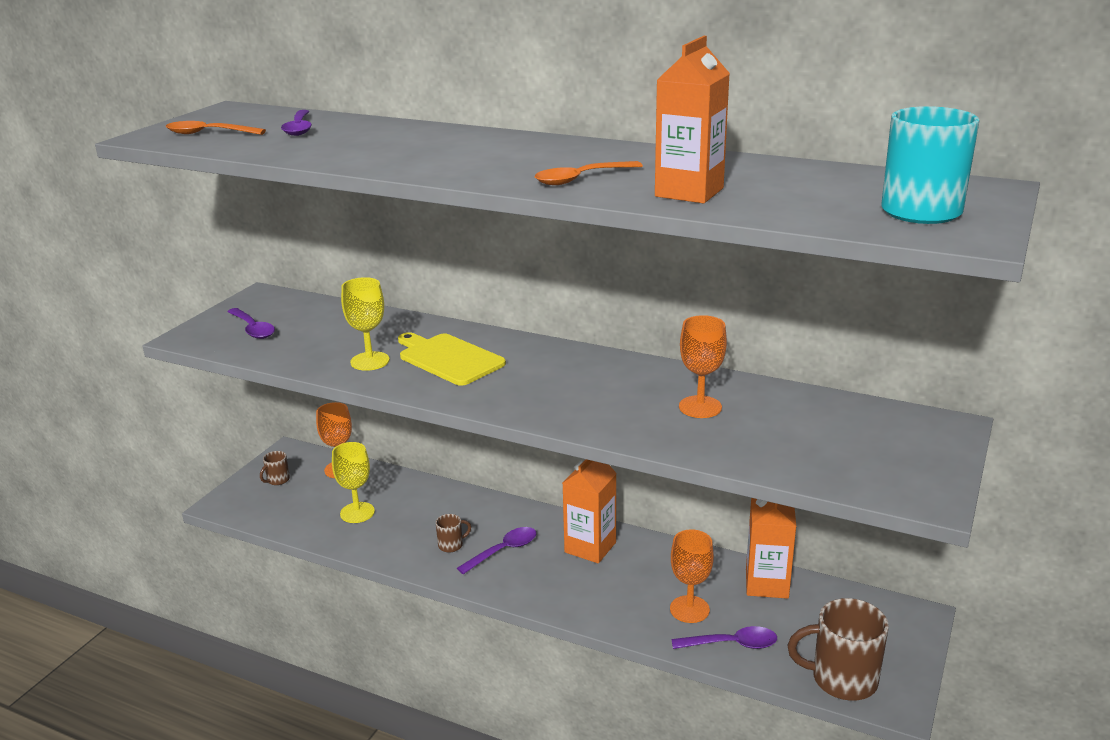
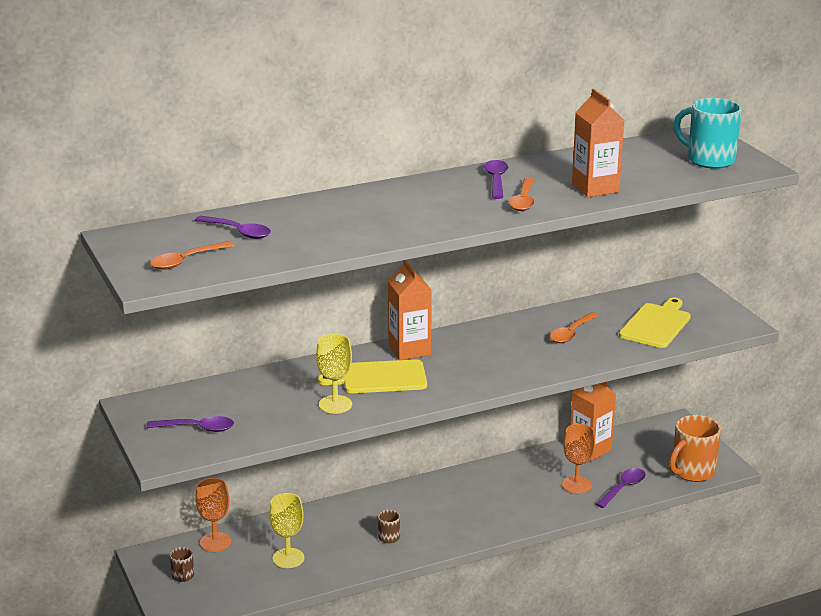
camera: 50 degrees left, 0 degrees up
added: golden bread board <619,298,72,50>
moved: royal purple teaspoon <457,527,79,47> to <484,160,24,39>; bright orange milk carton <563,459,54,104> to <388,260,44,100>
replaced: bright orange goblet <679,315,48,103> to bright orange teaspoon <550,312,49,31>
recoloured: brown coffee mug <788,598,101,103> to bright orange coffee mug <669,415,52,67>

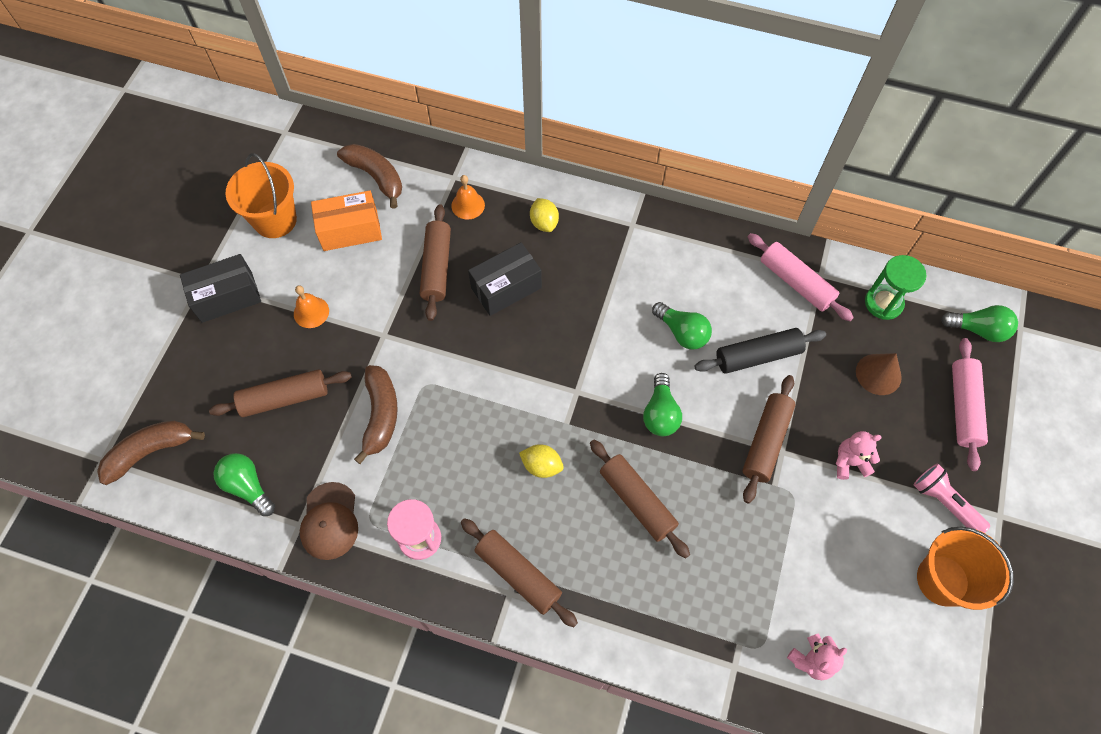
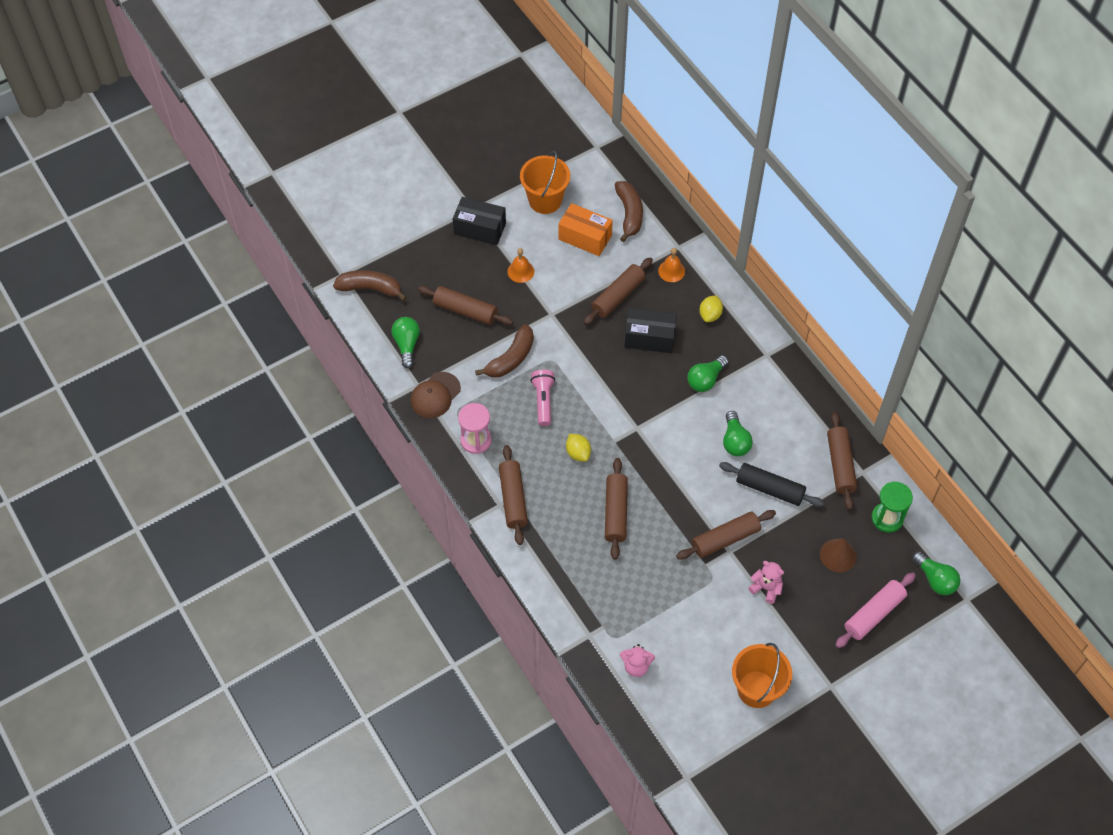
camera: 40 degrees right, 5 degrees down
moved: green bulb <643,373,39,63> to <687,355,41,37>; rose-pink pocket torch <913,464,77,69> to <530,370,25,56>
recoloured: rose-pink dough roller <748,233,106,88> to brown dough roller <827,412,30,98>

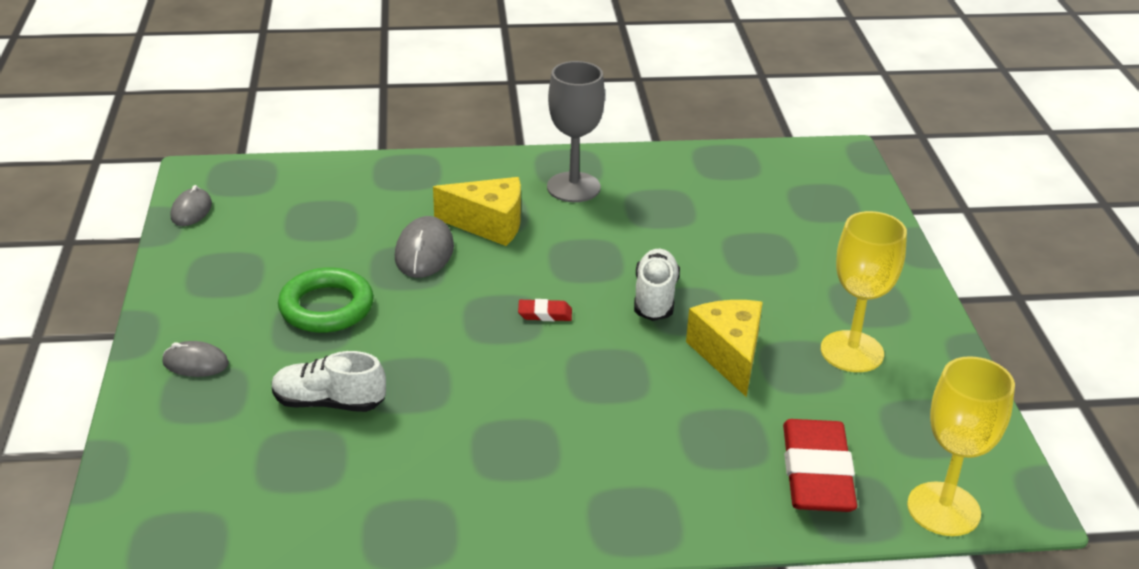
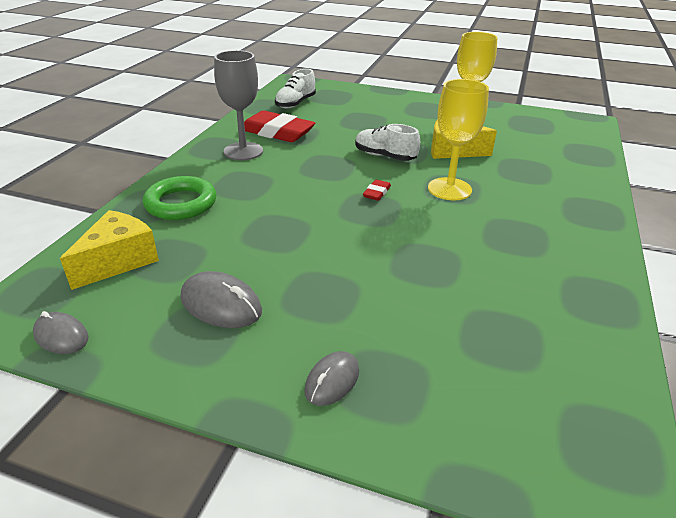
camera: 65 degrees left, 0 degrees up
moved: snow-white shoe <272,351,114,61> to <275,69,41,39>; green hoop <278,267,96,66> to <143,176,73,44>; gray PC mouse <395,216,59,62> to <181,271,81,57>; golden piece of cheese <433,177,88,69> to <60,210,99,80>; crimson gum eraser <783,419,74,93> to <244,111,71,31>; golden goblet <907,356,108,180> to <428,79,61,122>

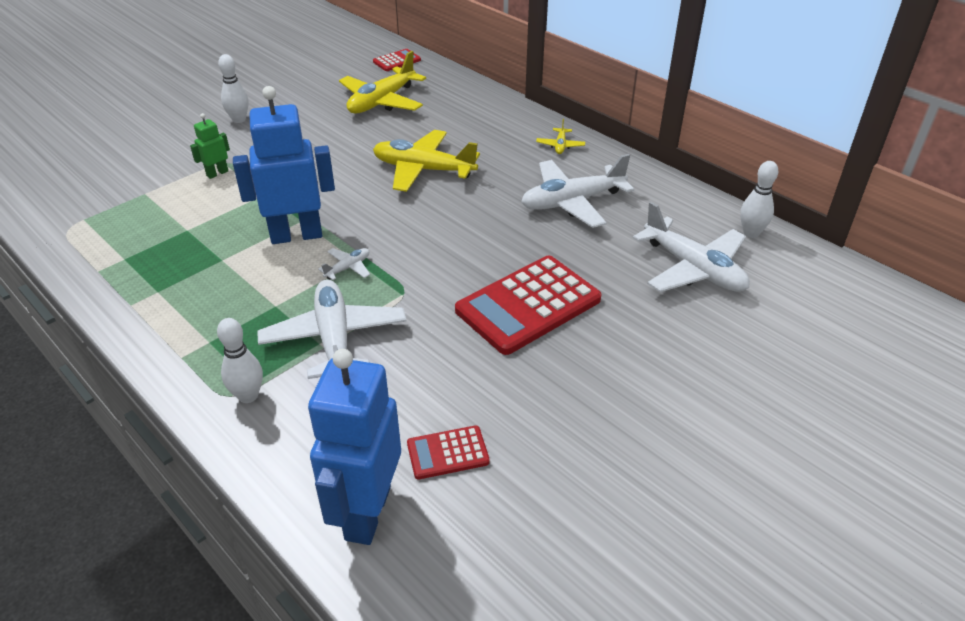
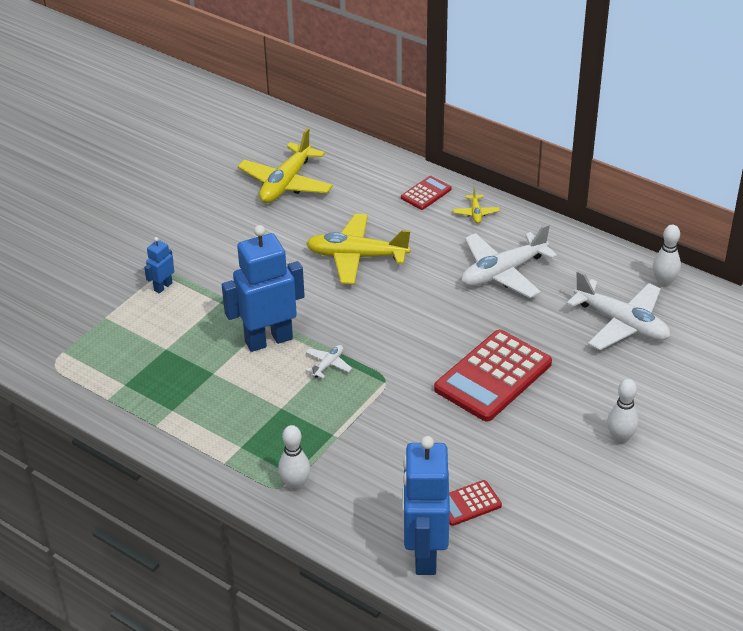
camera: 10 degrees left, 0 degrees up
removed: snow-white aeroplane <257,280,149,99>
moved: snow-white tenpin <218,54,31,69> to <607,379,32,65>; crimson pocket calculator <373,49,48,22> to <401,176,51,34>
recoloured: green robot <190,113,40,66> to cobalt robot <144,237,30,56>

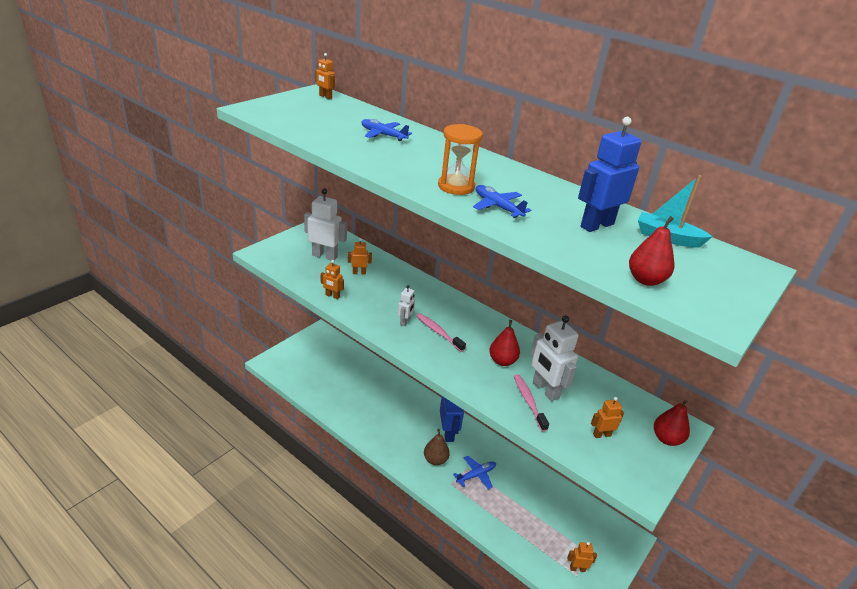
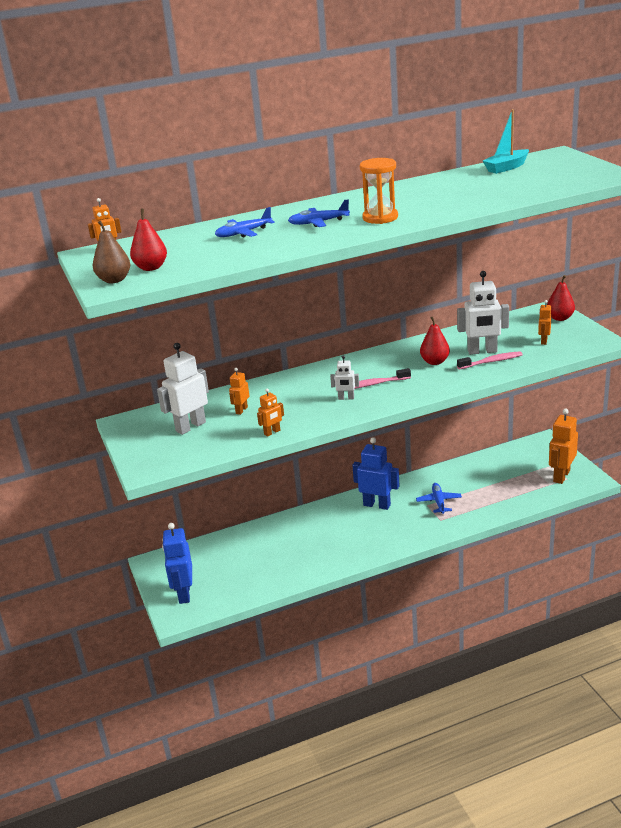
camera: 55 degrees left, 5 degrees down
moved: brown pear <424,429,26,36> to <93,221,37,62>; cobalt aeroplane <473,185,58,33> to <288,199,62,28>; cobalt robot <578,117,64,115> to <162,523,30,81>; crimson pear <629,216,46,70> to <130,209,37,62>
turned: snow-white robot <398,285,17,41> = <330,355,29,45> 135 degrees clockwise; rose-pink toothbrush <514,374,35,58> = <457,351,66,18> 150 degrees clockwise
resized: bright orange robot <567,542,30,30> = <549,409,29,75> x1.90

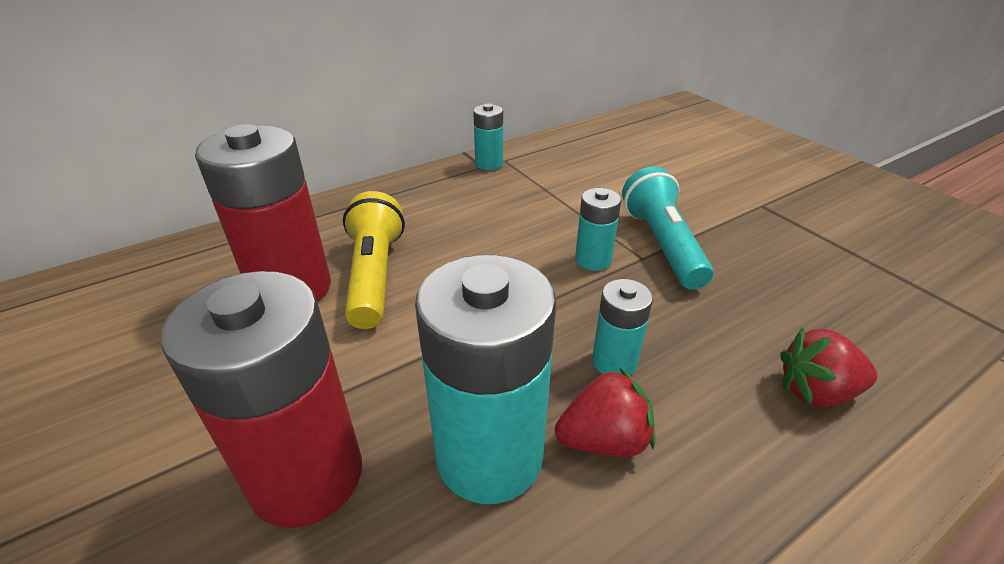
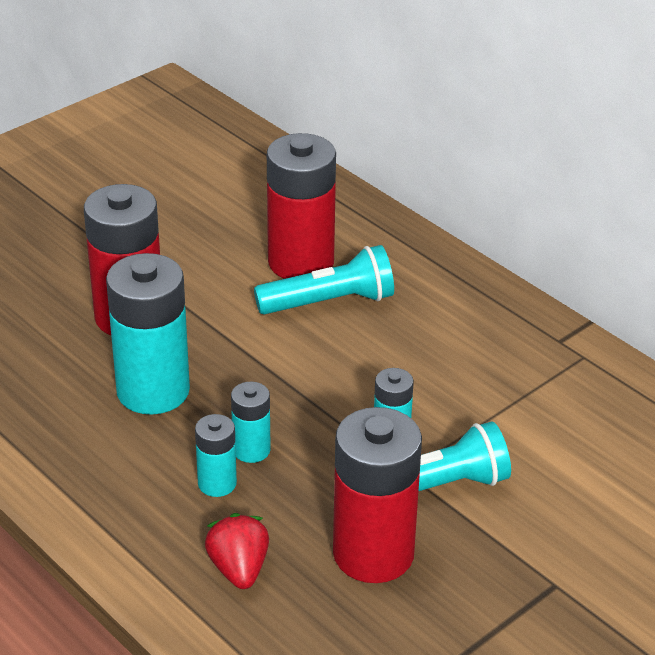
camera: 80 degrees right, 0 degrees up
removed: crimson berry <555,368,100,89>
added: crimson AA battery <333,407,89,176>
moved: turquoise AA battery <473,104,30,66> to <195,414,42,83>
recoloured: golden pocket torch <343,191,62,138> to turquoise pocket torch <254,245,140,70>

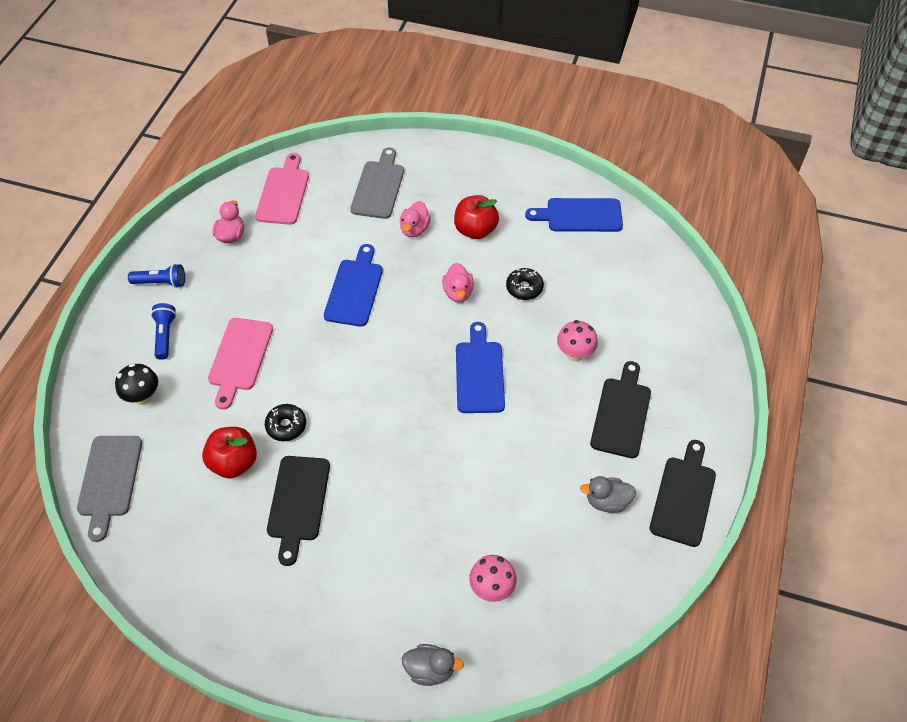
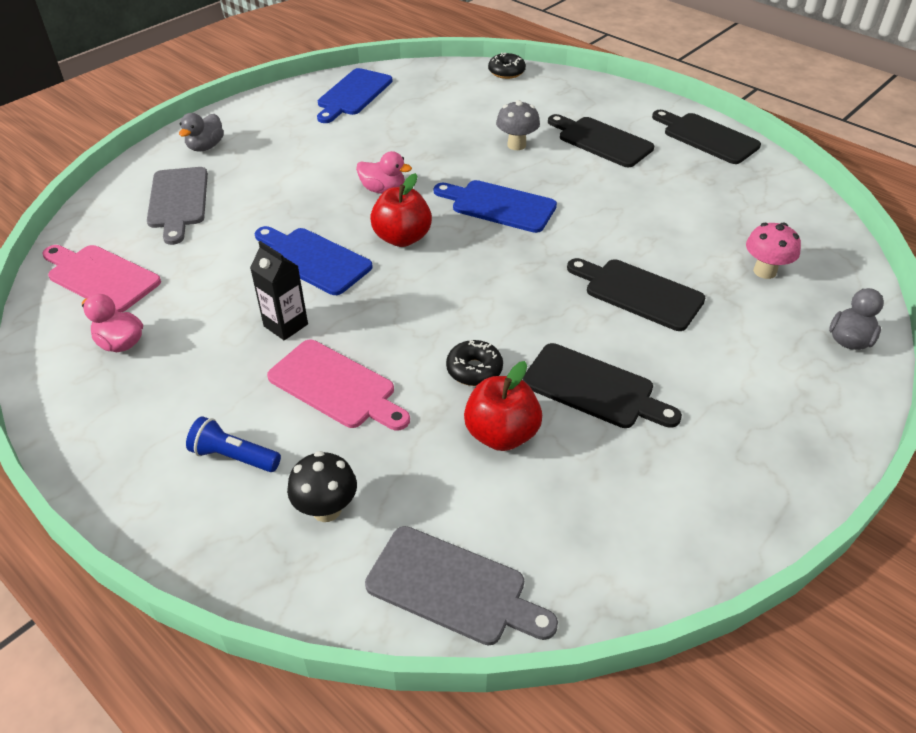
camera: 65 degrees left, 10 degrees down
removed: cobalt pocket torch <128,264,57,24>; rose-pink toy duck <400,201,31,36>
added: ebony milk carton <250,241,58,99>; ebony bread board <567,258,138,73>
moved: crimson apple fruit <454,195,45,44> to <370,173,62,74>; ebony donut <506,268,38,32> to <488,52,38,27>; gray toy duck <580,476,56,37> to <179,113,45,38>
recoloured: rose-pink toadstool <557,320,41,42> to gray toadstool <496,100,44,50>
turned: gray bread board <350,147,54,72> = <147,167,61,78> 135 degrees counterclockwise

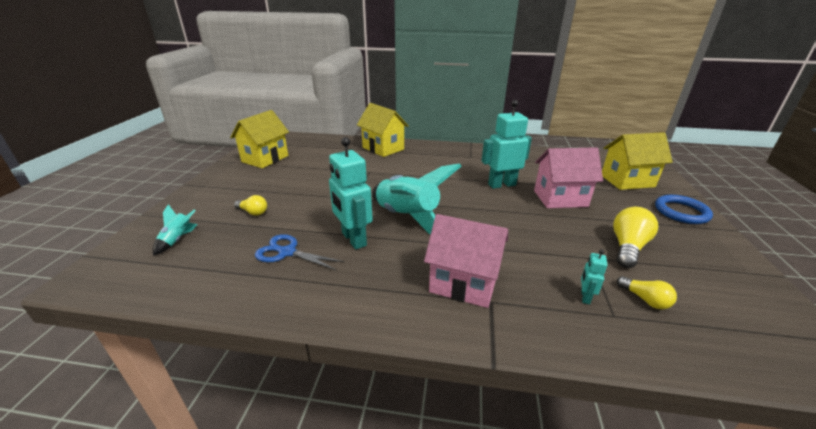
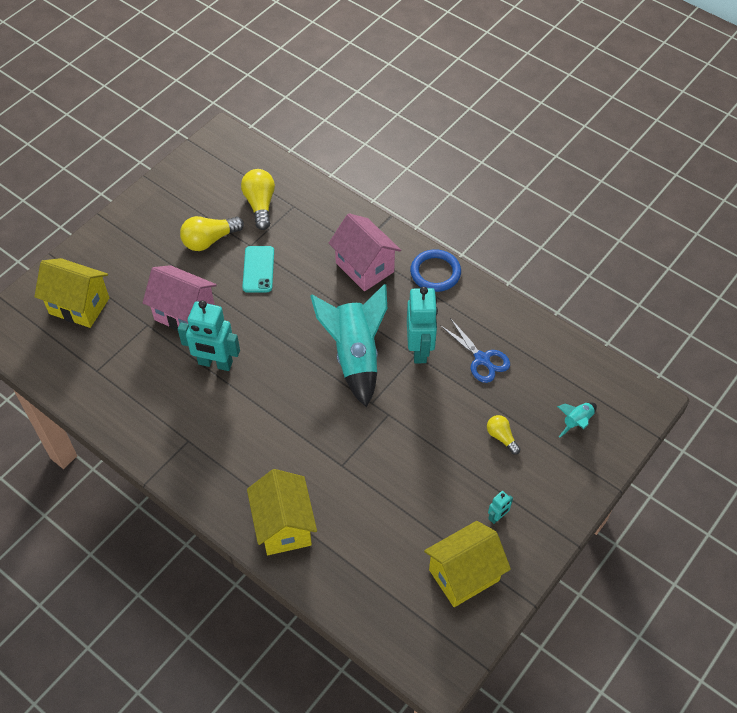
camera: 150 degrees left, 25 degrees up
added: turquoise mobile phone <242,246,32,46>
moved: turquoise robot <581,249,27,55> to <488,491,25,33>; cobalt hoop <655,195,58,29> to <410,249,51,43>
resized: golden bulb <617,276,60,33> = <241,169,34,61> x1.68

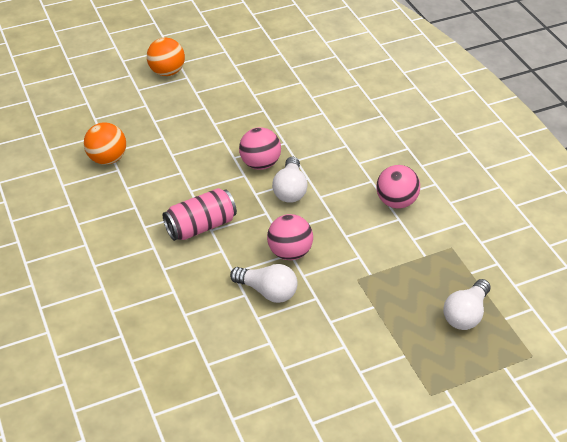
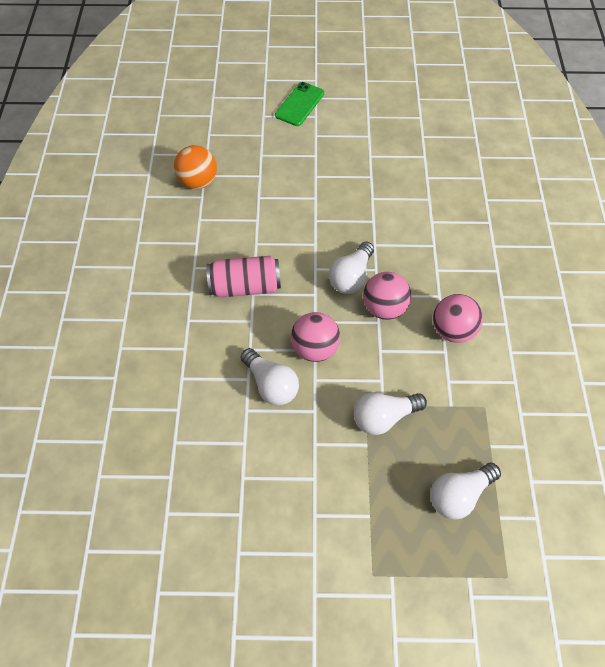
camera: 25 degrees right, 15 degrees up
added: snow-white bulb <354,392,73,43>
moved: rose-pink ball <239,127,42,43> to <363,272,48,48>
replaced: bright orange ball <147,38,38,38> to green mobile phone <275,82,49,44>

